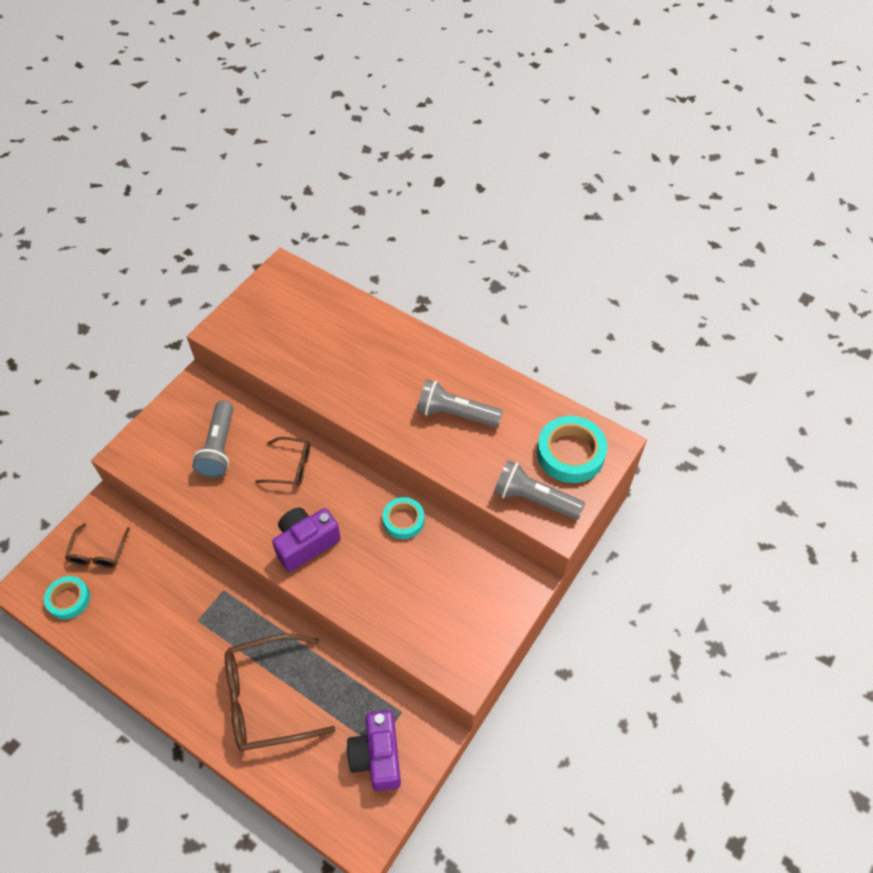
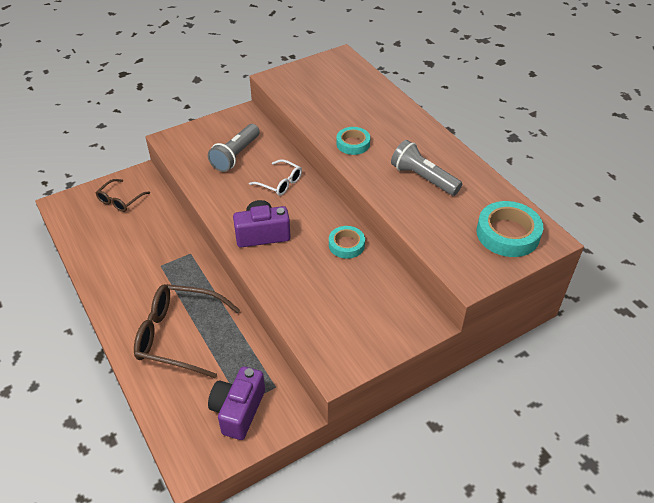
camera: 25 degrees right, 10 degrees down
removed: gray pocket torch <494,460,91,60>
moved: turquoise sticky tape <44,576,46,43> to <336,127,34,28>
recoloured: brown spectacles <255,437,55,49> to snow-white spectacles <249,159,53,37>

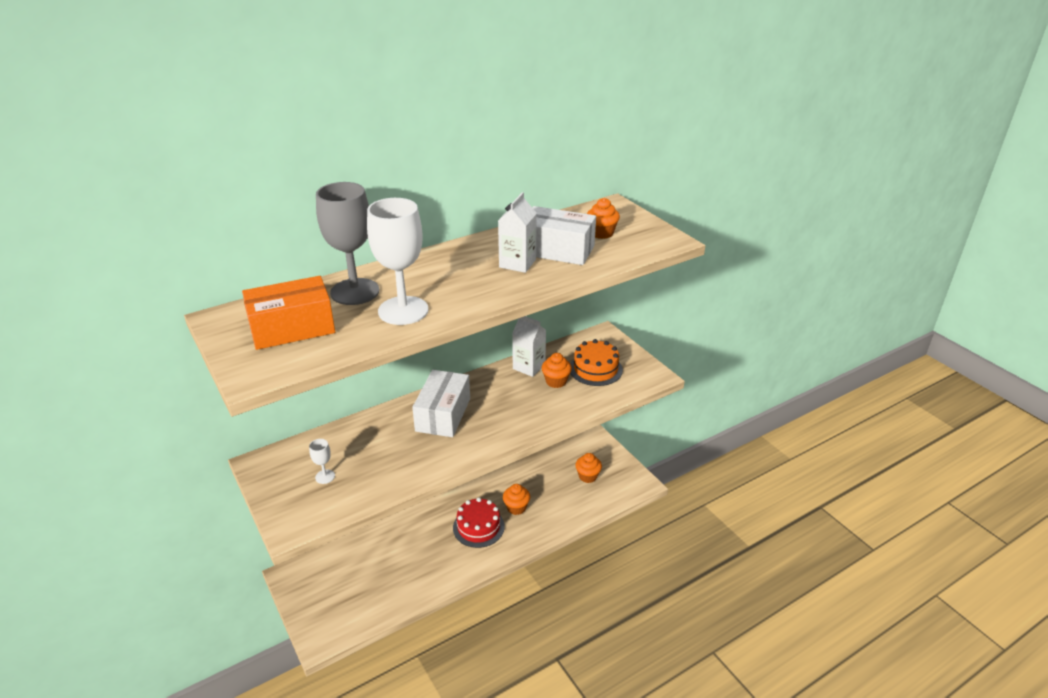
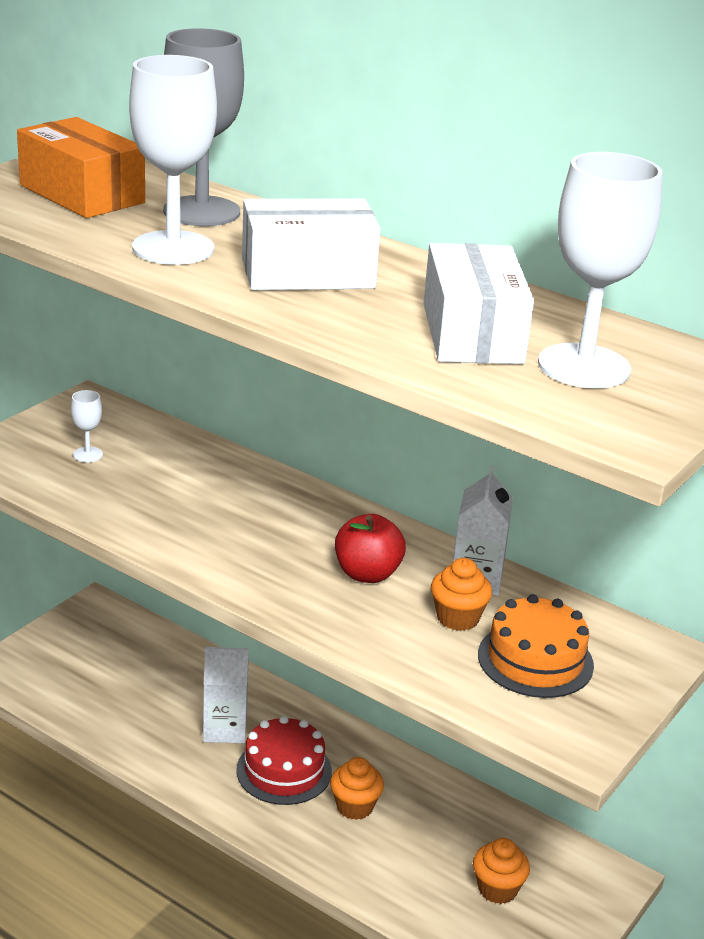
camera: 65 degrees right, 5 degrees down
added: crimson apple fruit <335,514,71,69>
moved: snow-white package <412,370,58,67> to <242,198,139,92>; snow-white milk carton <498,192,39,81> to <203,647,46,96>
replaced: bright orange cupcake <587,198,33,41> to snow-white goblet <538,152,125,237>

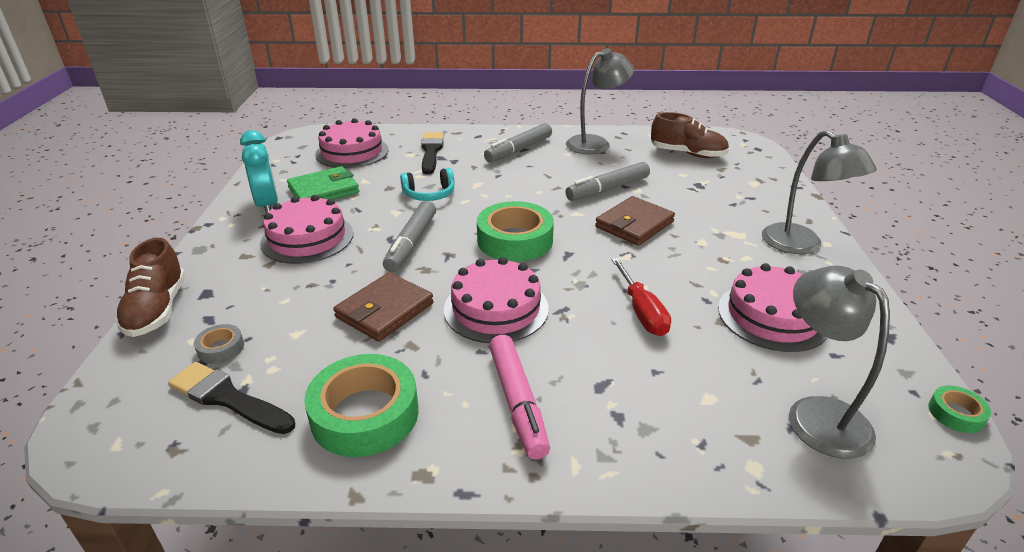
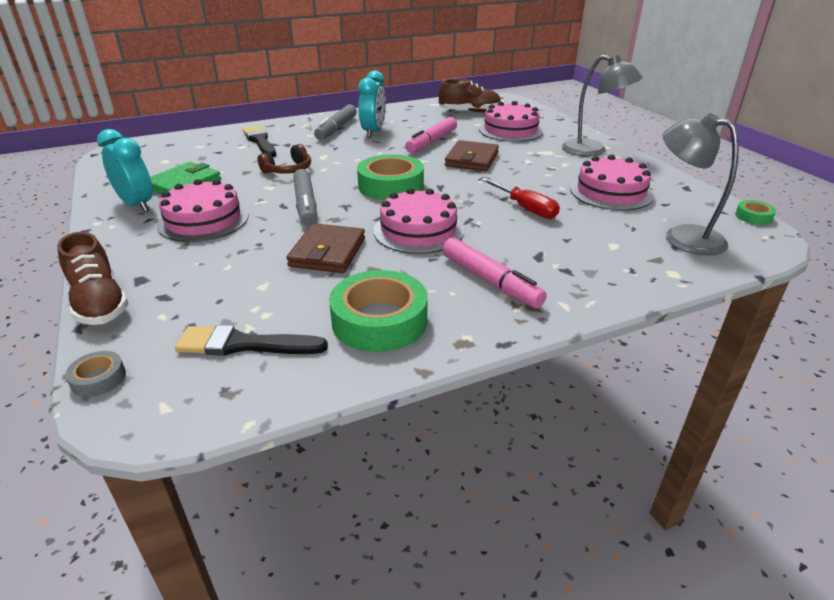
camera: 25 degrees left, 0 degrees up
removed: gray lamp <566,48,68,106>
added: turquoise alarm clock <358,71,28,67>
moved: gray sticky tape <194,324,50,40> to <65,351,61,46>; rose-pink cake <315,118,74,50> to <479,101,64,41>
recoloured: turquoise headphones <400,168,54,33> to brown headphones <257,144,54,30>; gray marker pen <565,162,85,39> to rose-pink marker pen <405,117,52,36>

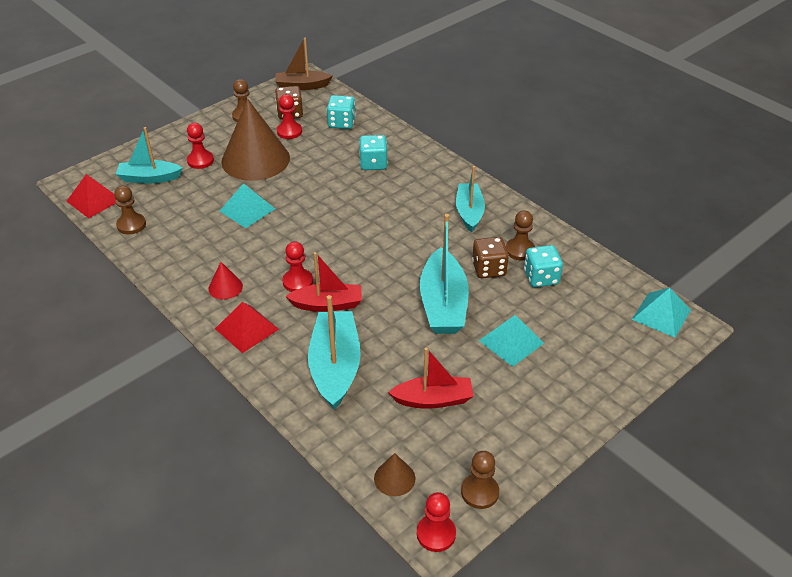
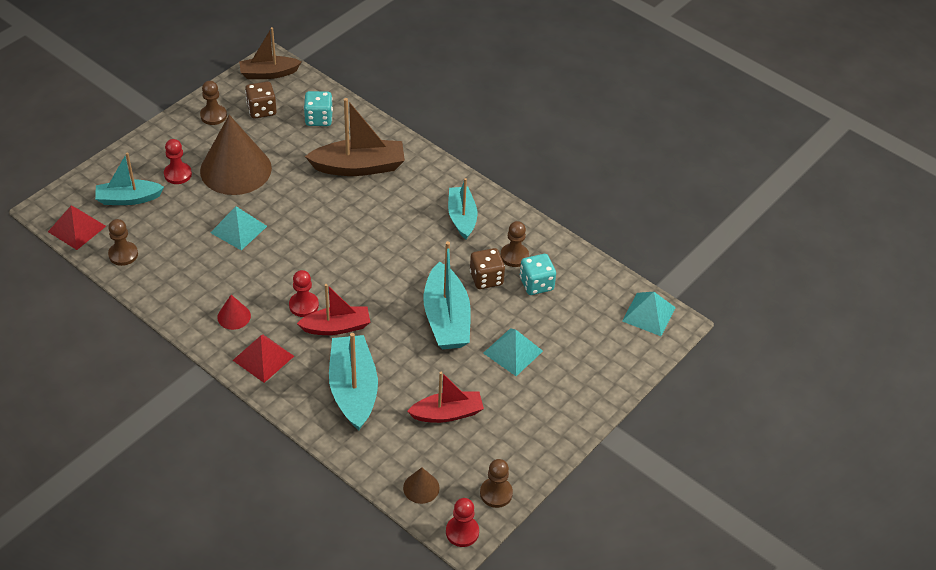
camera: 10 degrees left, 5 degrees up
removed: crimson pawn <277,94,25,45>
replaced: turquoise die <359,135,29,35> to brown sailboat <305,98,100,78>

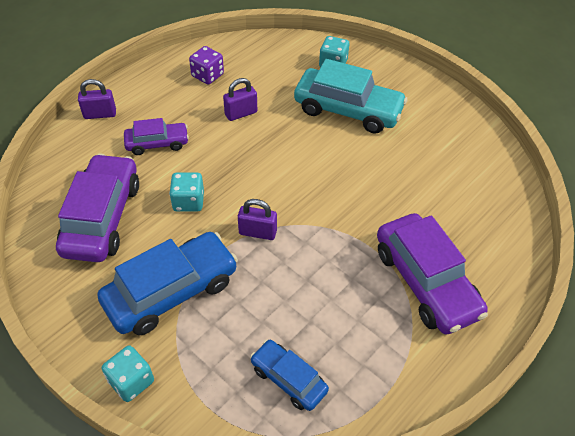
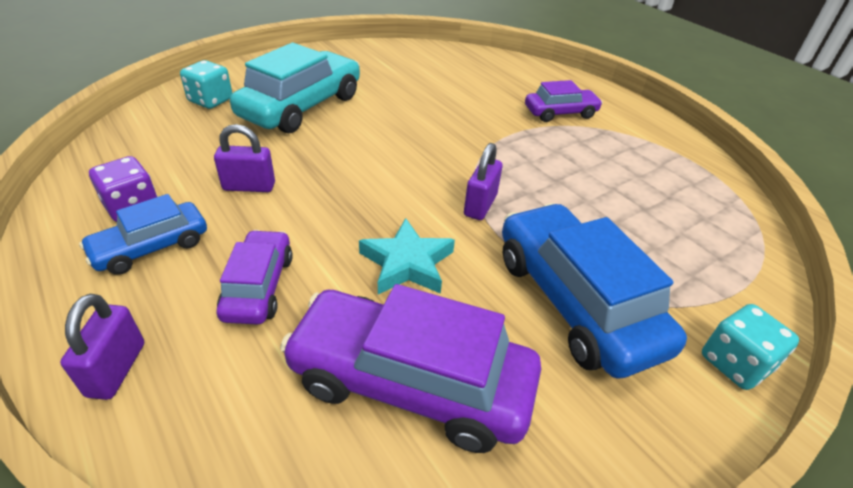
camera: 80 degrees left, 10 degrees down
moved: cobalt car <250,339,79,72> to <79,194,128,81>
replaced: turquoise die <169,173,35,39> to turquoise five-pointed star <359,218,96,76>
turned: royal purple padlock <223,78,34,43> = <214,124,61,68> 75 degrees counterclockwise
resized: royal purple car <377,213,111,122> = <525,80,78,42> x0.56

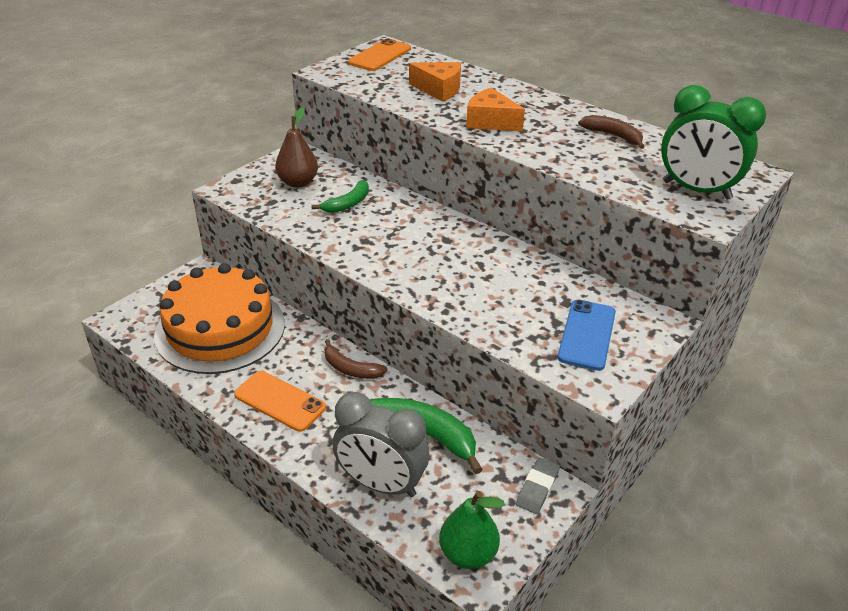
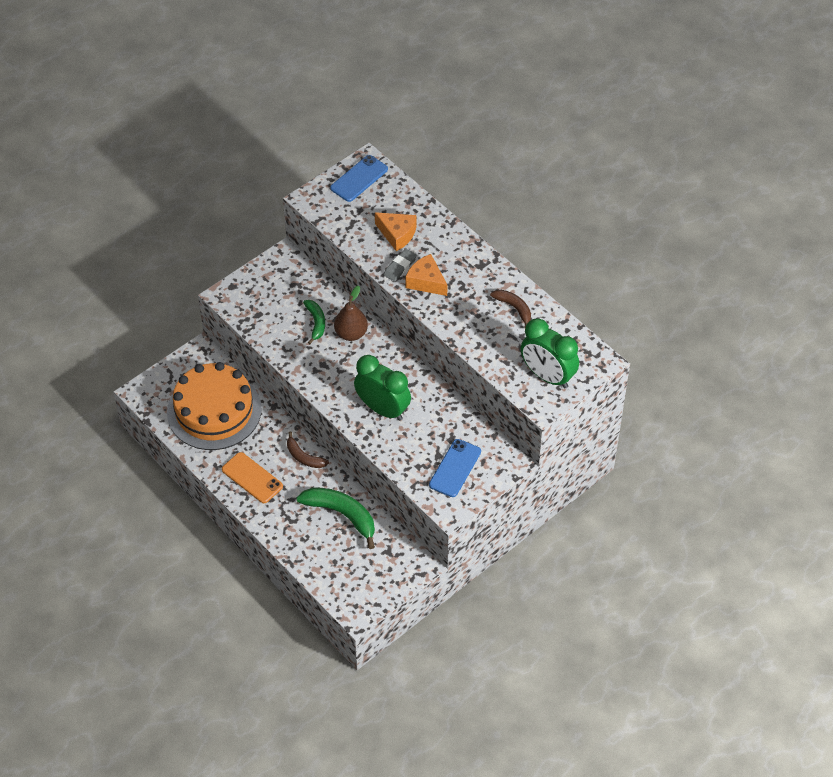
camera: 10 degrees right, 15 degrees up
removed: gray alarm clock <333,392,96,105>; green pear <439,491,66,78>
added: green alarm clock <354,355,57,66>
moved: brown pear <275,107,43,81> to <334,286,34,55>; gray gum eraser <516,457,44,57> to <383,249,34,33>
recoloured: bright orange mobile phone <348,38,63,33> to cobalt mobile phone <330,155,58,47>
turned: green banana fruit <311,180,58,33> = <303,300,22,44> 60 degrees counterclockwise

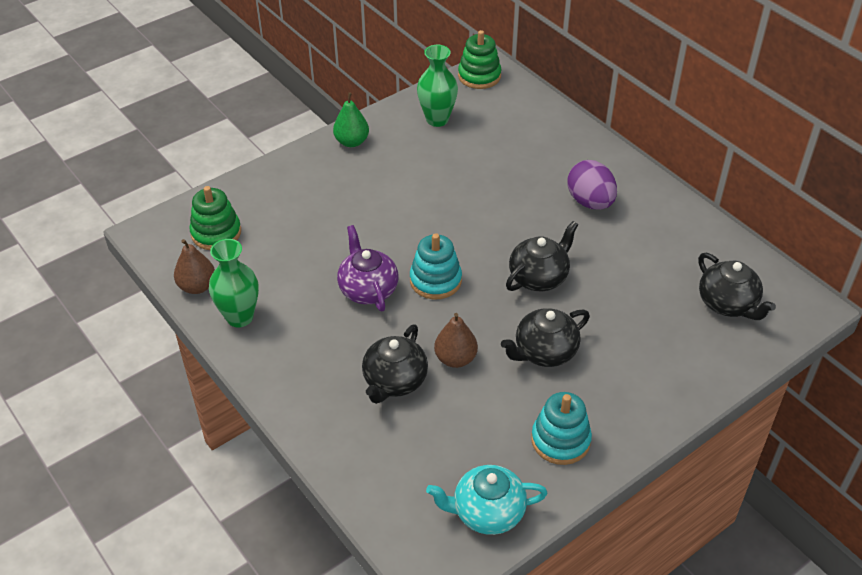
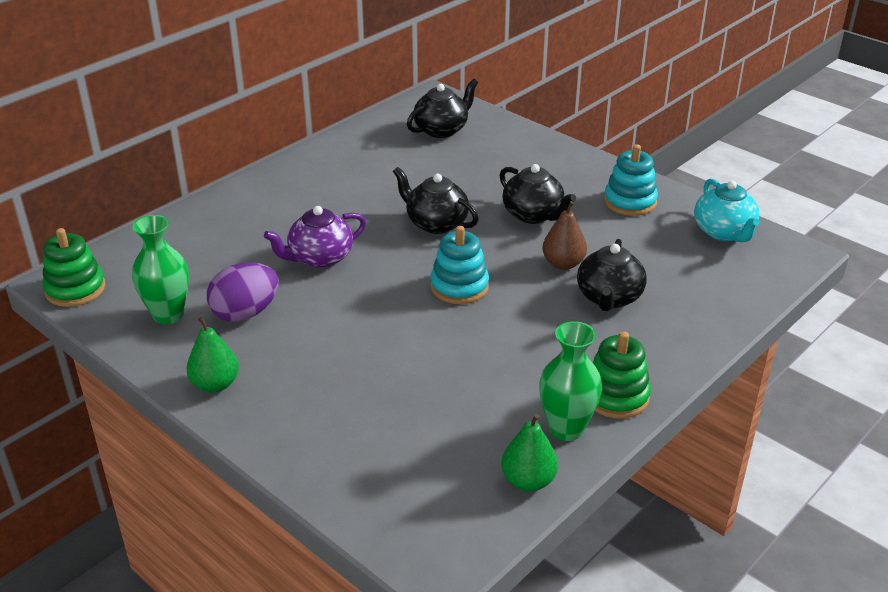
camera: 100 degrees left, 10 degrees down
moved: green stacking toy <190,186,51,64> to <593,331,58,88>; royal purple teapot <337,225,61,86> to <264,206,102,62>; royal purple egg <567,160,50,50> to <207,262,72,60>
recoloured: brown pear <174,239,41,55> to green pear <501,414,57,78>
turned: ebony teapot <362,324,66,80> = <577,239,70,72> 90 degrees clockwise

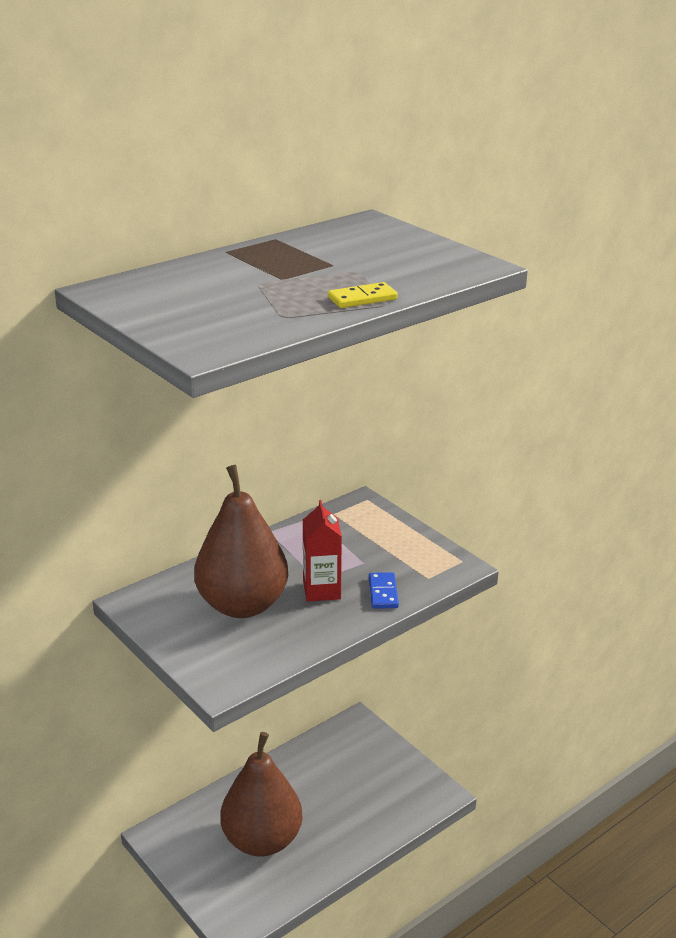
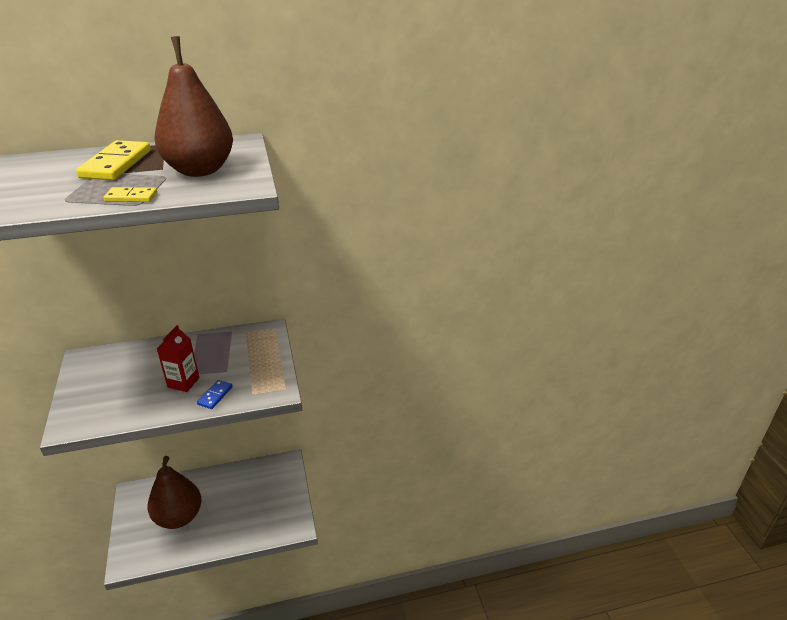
camera: 25 degrees right, 5 degrees up
added: golden domino piece <76,140,75,40>
moved: brown pear <194,465,94,153> to <155,36,78,141>

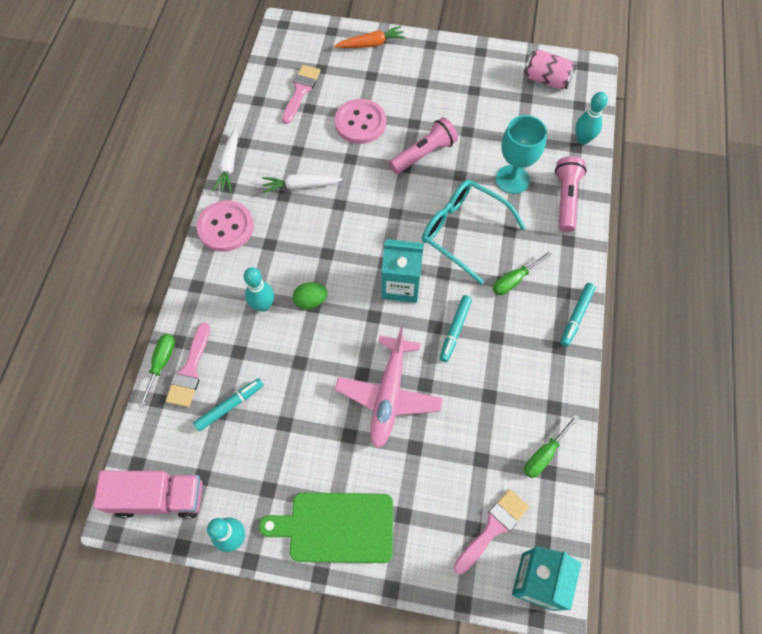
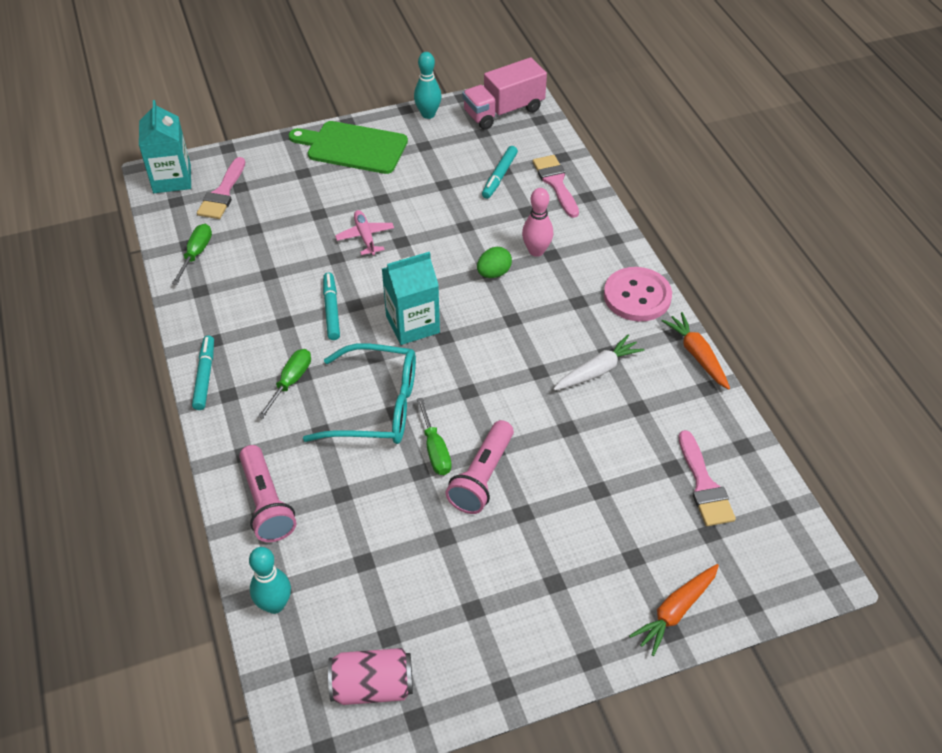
camera: 150 degrees right, 15 degrees down
removed: rose-pink button <335,99,51,45>; turquoise goblet <496,115,51,79>
moved: green flat screwdriver <138,334,37,74> to <417,398,35,77>
recoloured: snow-white toy carrot <212,127,26,66> to bright orange toy carrot <662,312,68,78>; turquoise tenpin <244,267,30,45> to rose-pink tenpin <522,188,31,69>
turned: green bread board <259,493,134,70> = <289,121,119,53> 135 degrees counterclockwise
resized: rose-pink aeroplane <335,327,108,121> = <335,210,59,45> x0.54

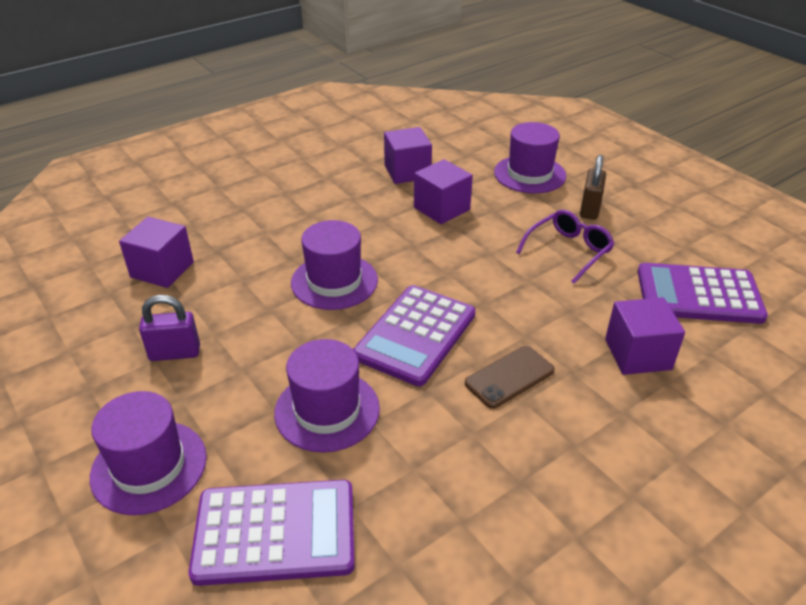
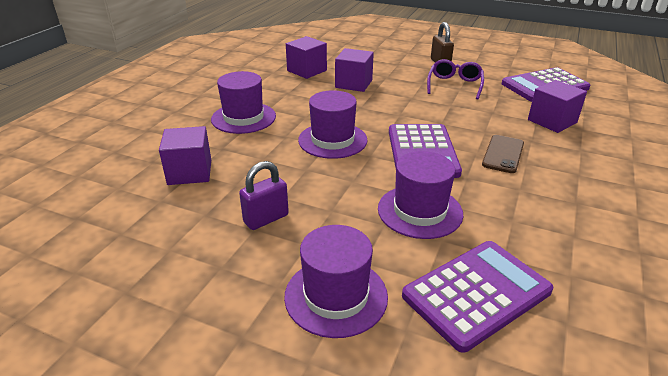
camera: 30 degrees left, 5 degrees down
moved: royal purple tall hat <494,122,72,71> to <211,71,65,63>

